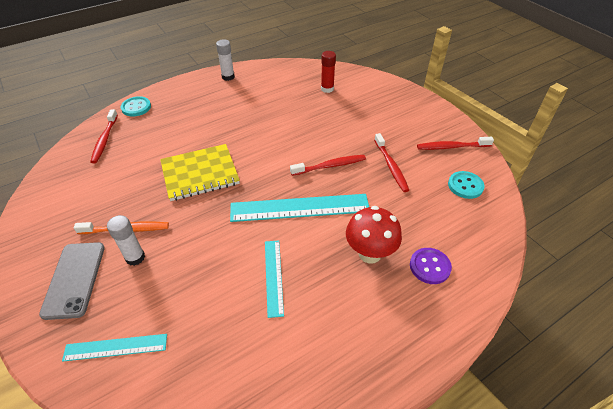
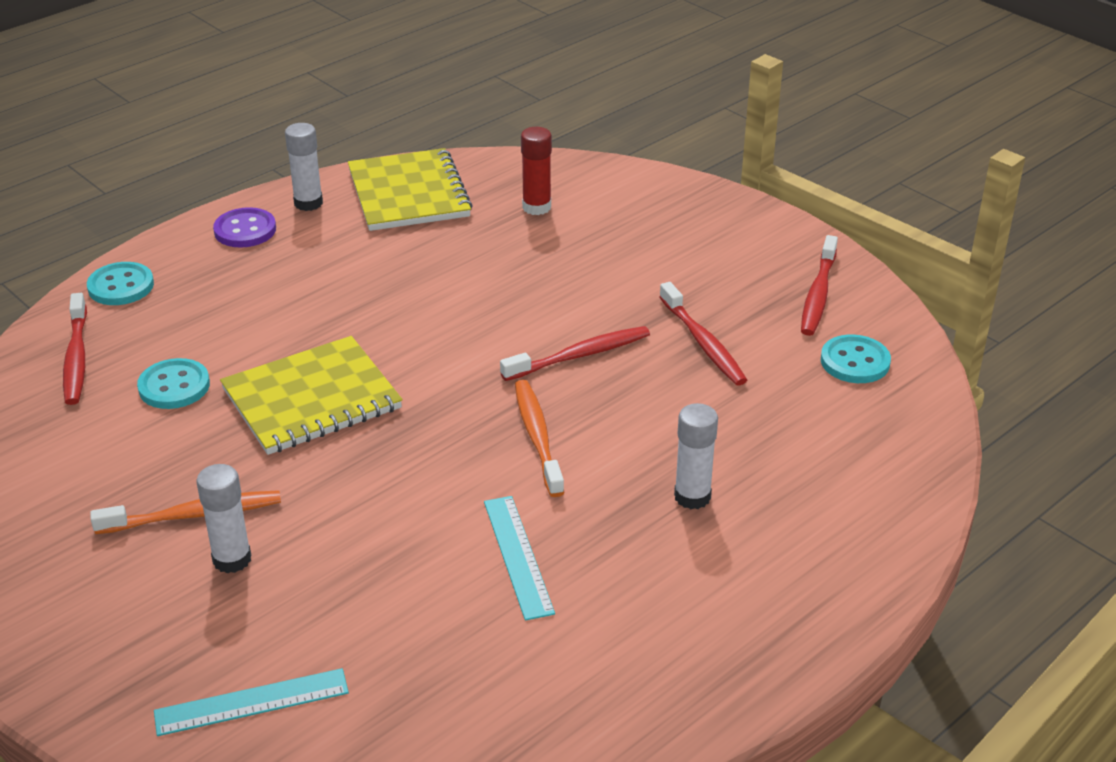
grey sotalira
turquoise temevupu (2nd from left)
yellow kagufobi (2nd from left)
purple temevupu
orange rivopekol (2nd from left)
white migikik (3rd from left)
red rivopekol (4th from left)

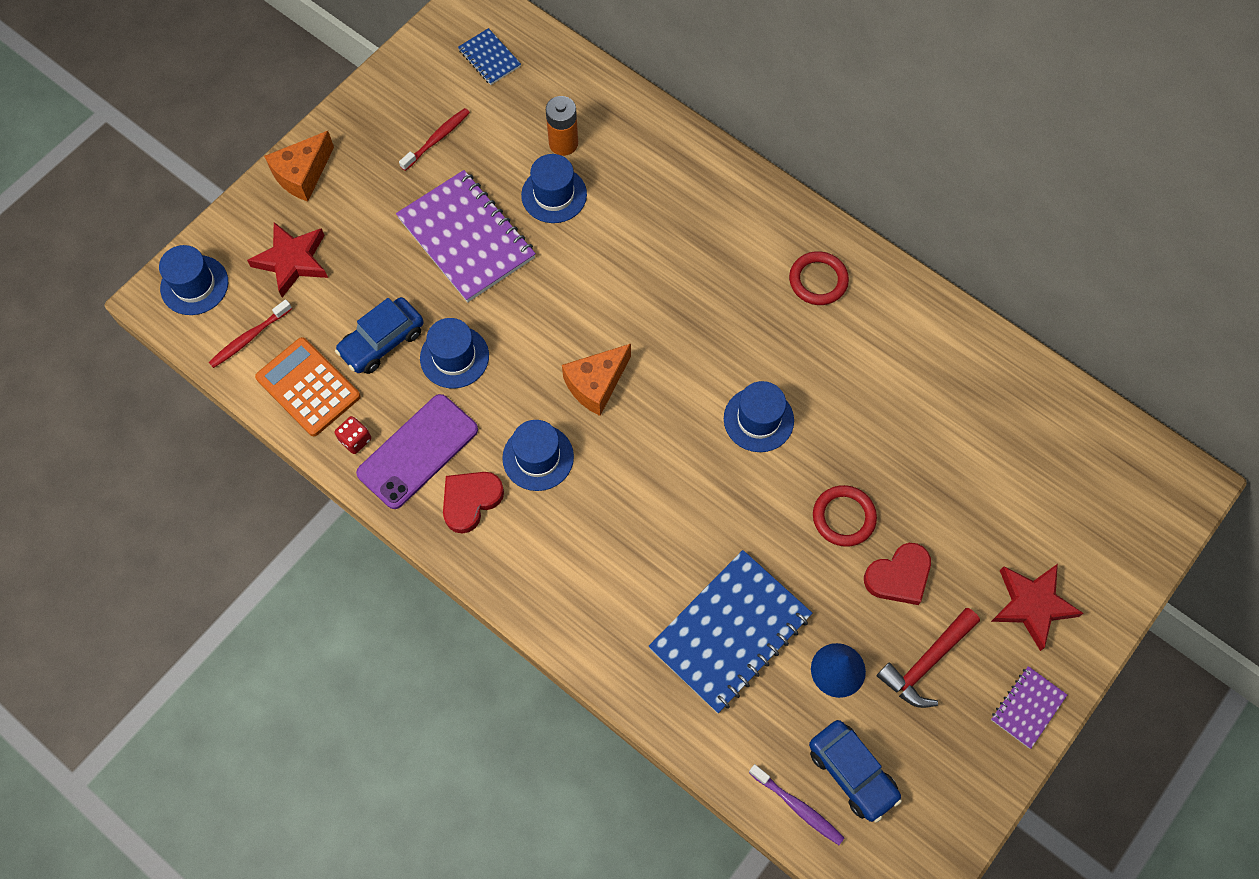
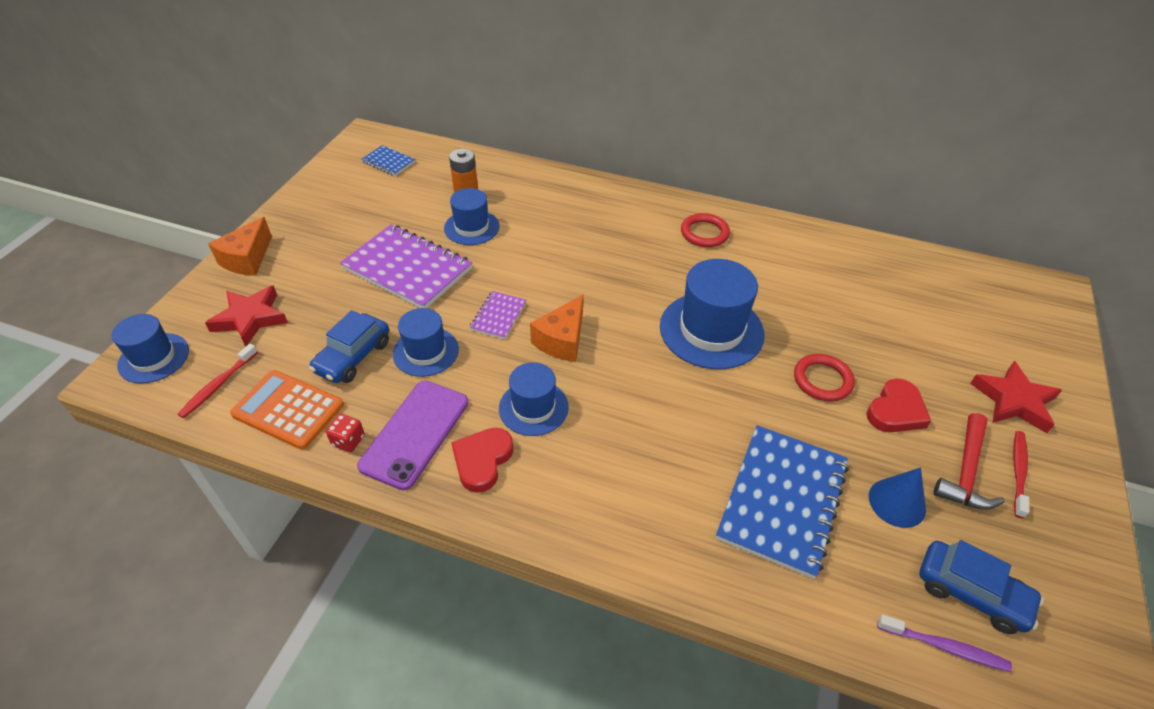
red rivopekol (2nd from left)
purple kagufobi (2nd from left)
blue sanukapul (5th from left)

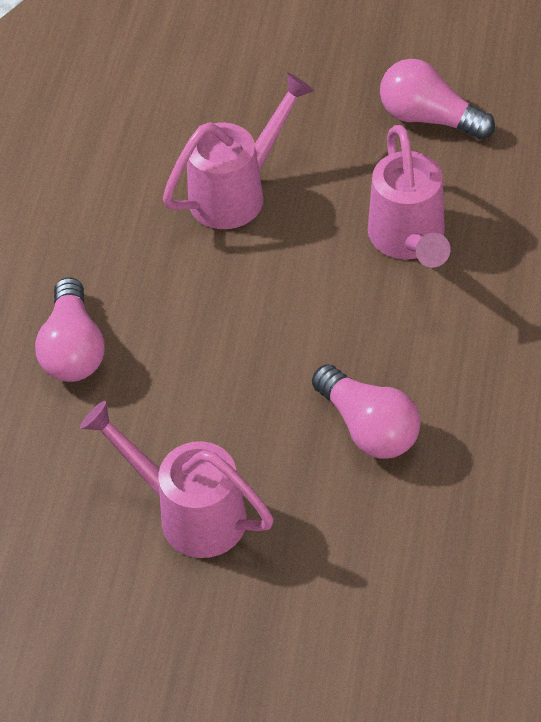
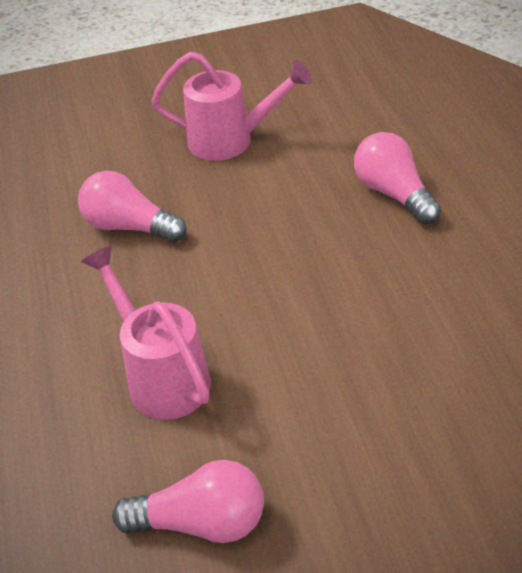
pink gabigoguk (2nd from left in the first image)

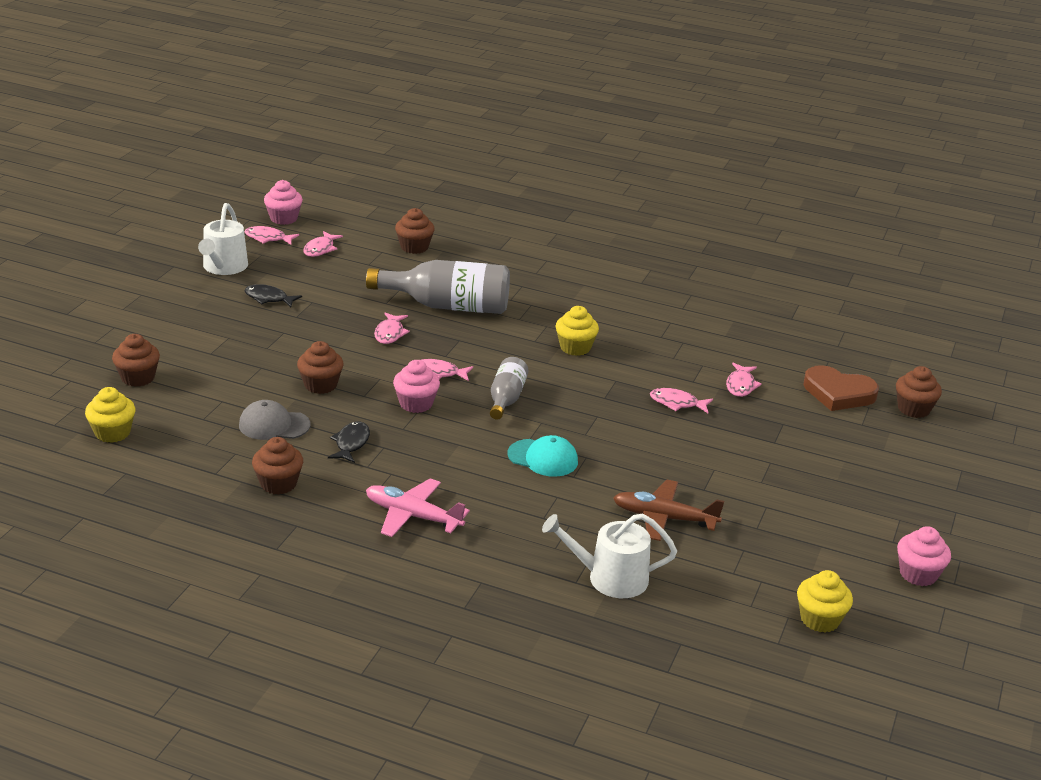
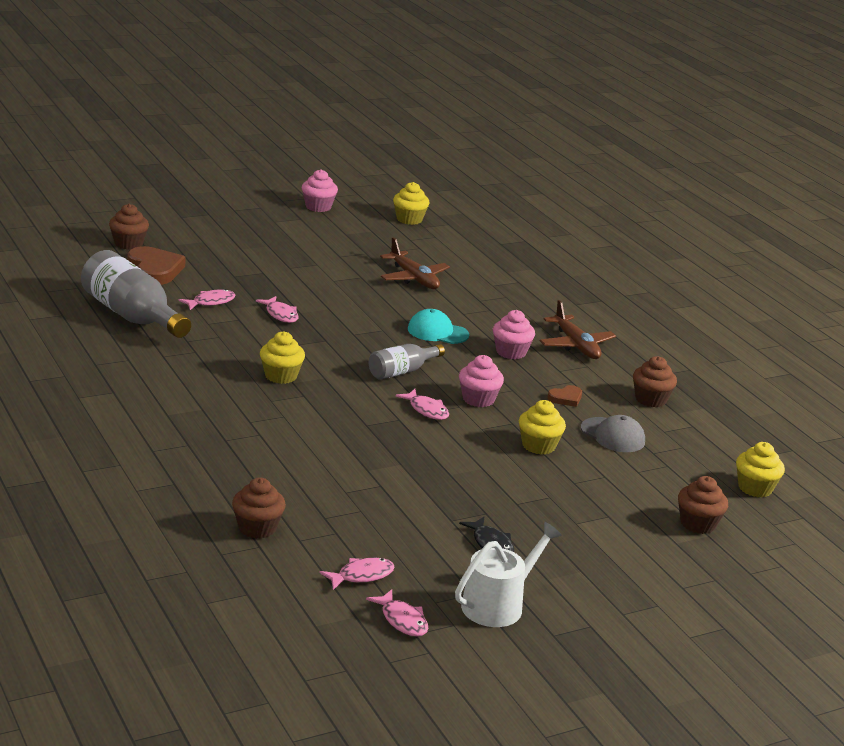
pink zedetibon (3rd from left in the first image)
white gabigoguk (2nd from left in the first image)
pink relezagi (3rd from left)
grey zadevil (1st from left)
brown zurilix (2nd from left)
yellow relezagi (3rd from left)
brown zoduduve (2nd from left)
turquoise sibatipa

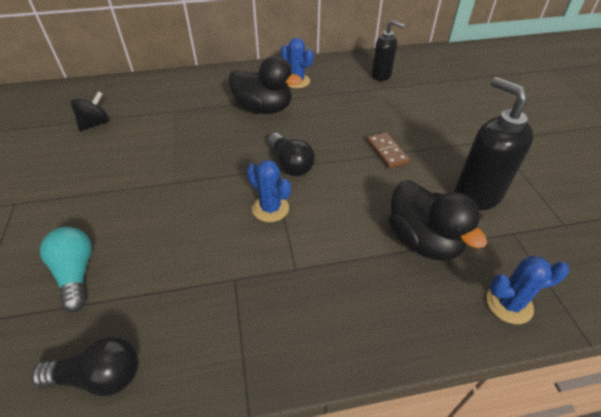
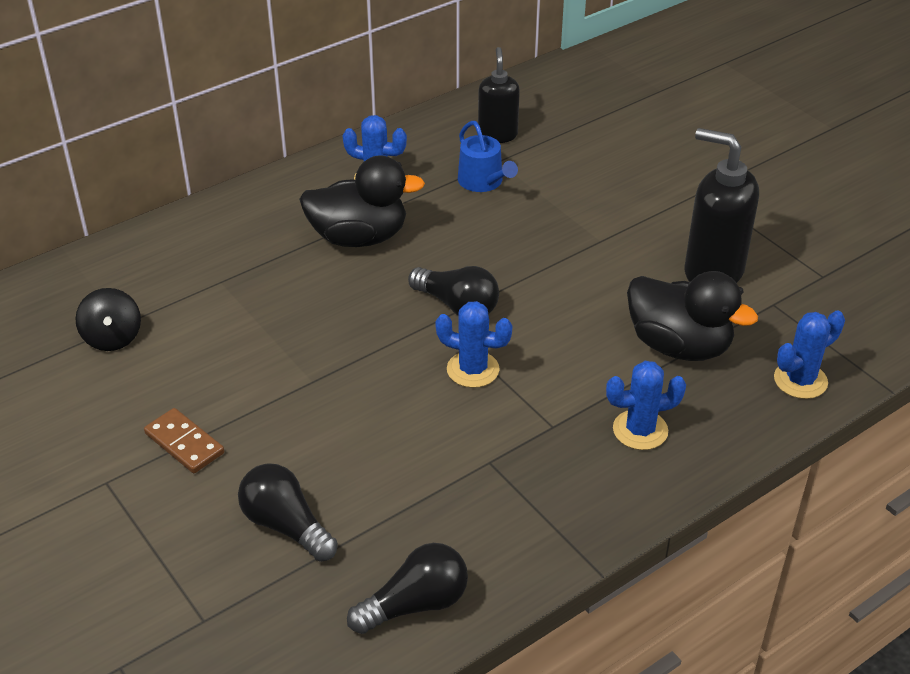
blue gabigoguk
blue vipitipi (3rd from left)
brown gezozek
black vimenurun (1st from left)
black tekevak
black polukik (1st from left)

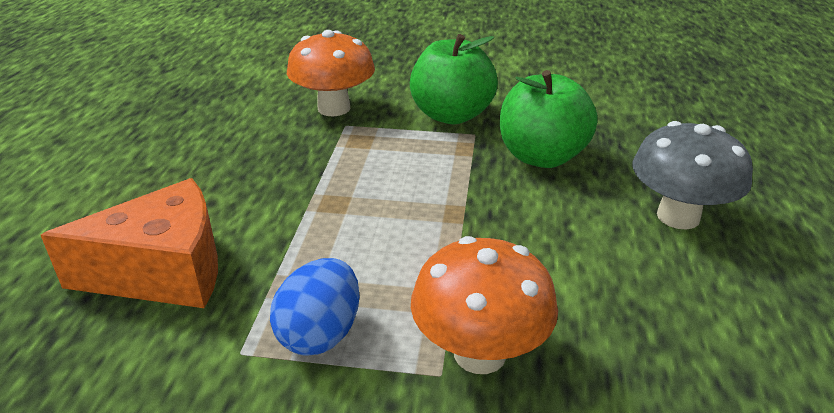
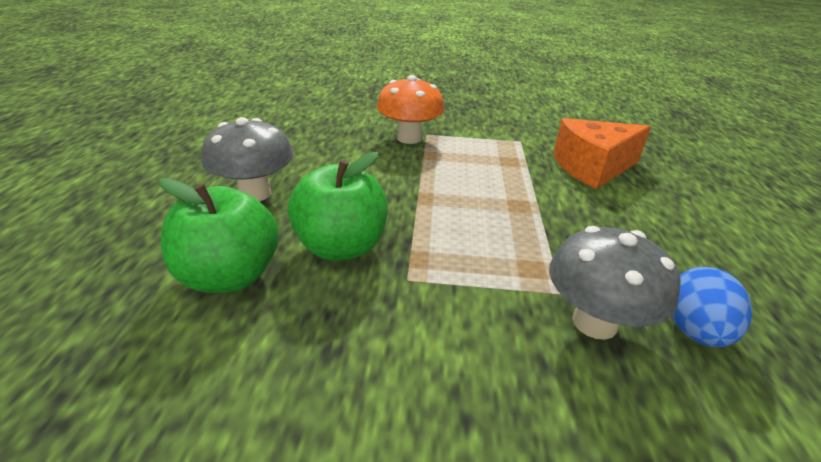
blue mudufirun
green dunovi (1st from left)
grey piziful (2nd from left)

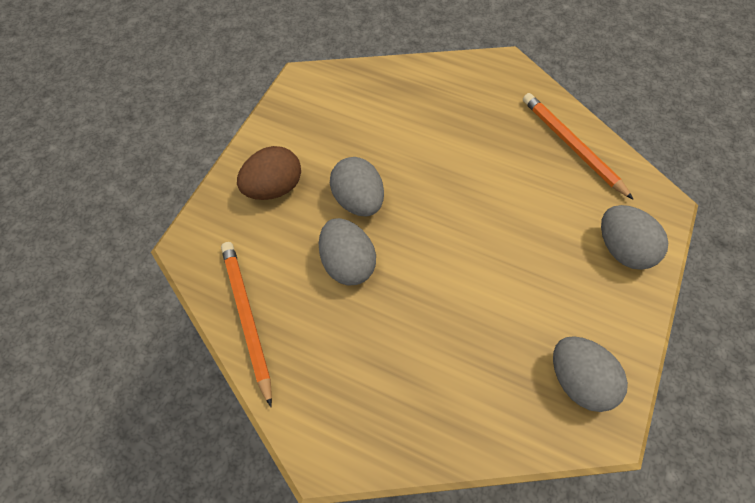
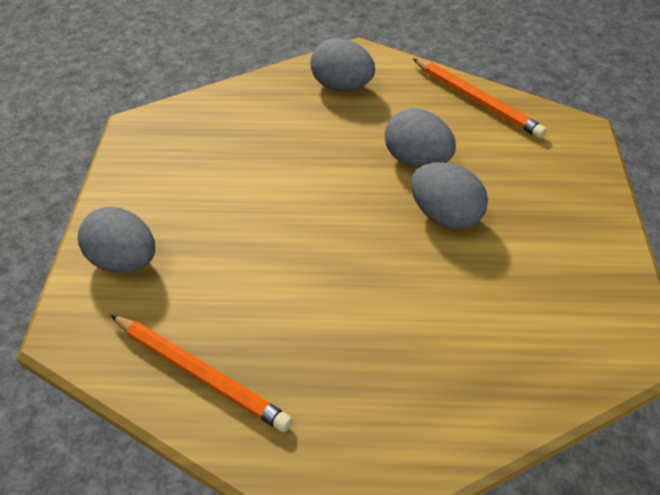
brown mudufirun
grey mudufirun (2nd from left)

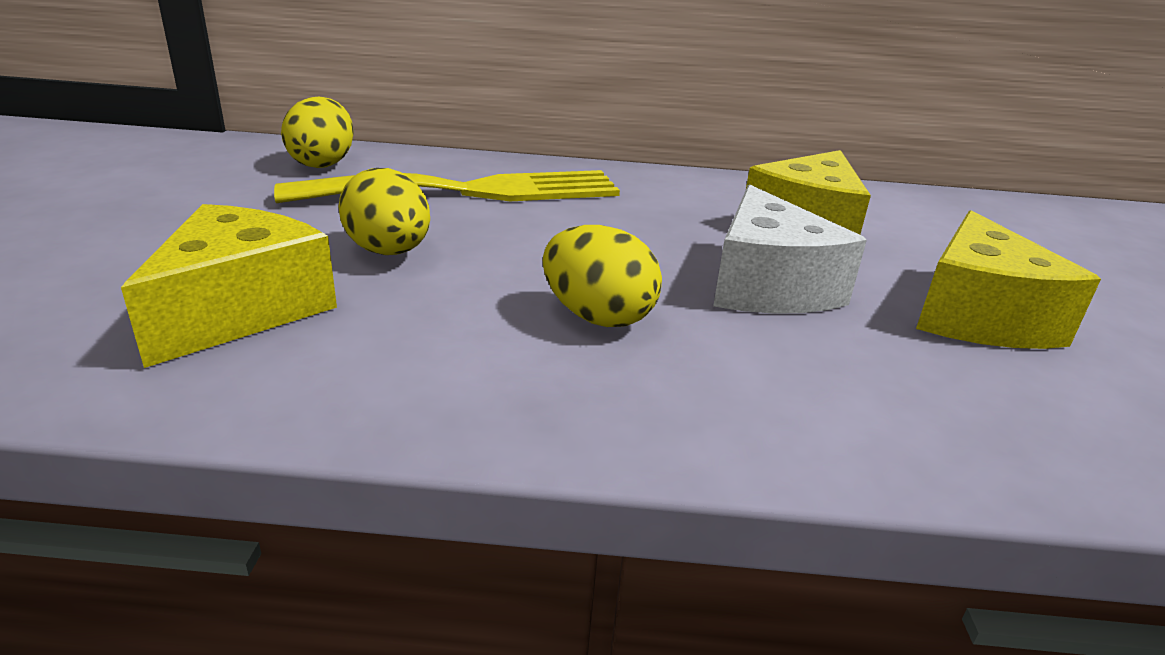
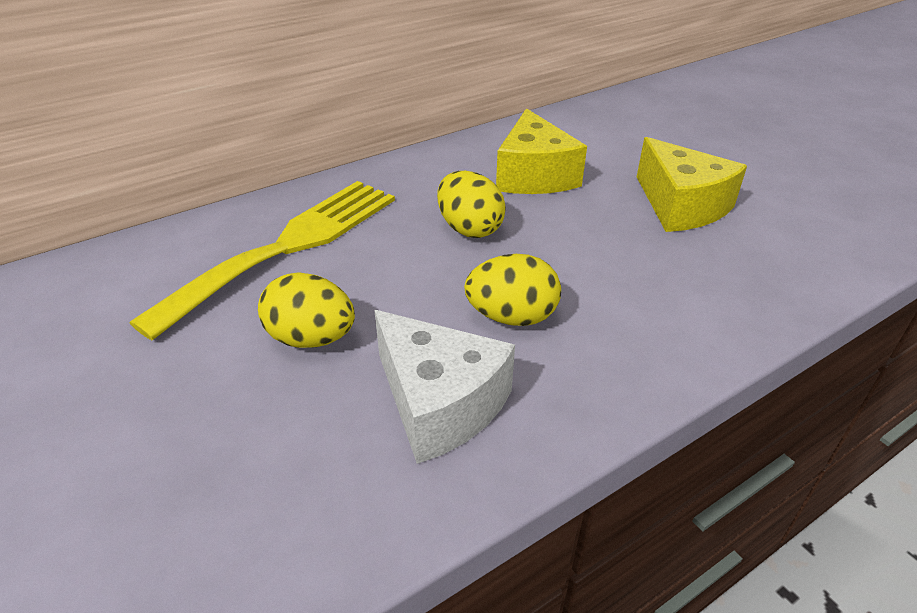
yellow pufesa (1st from left in the first image)
yellow mudufirun (2nd from left)
white pufesa

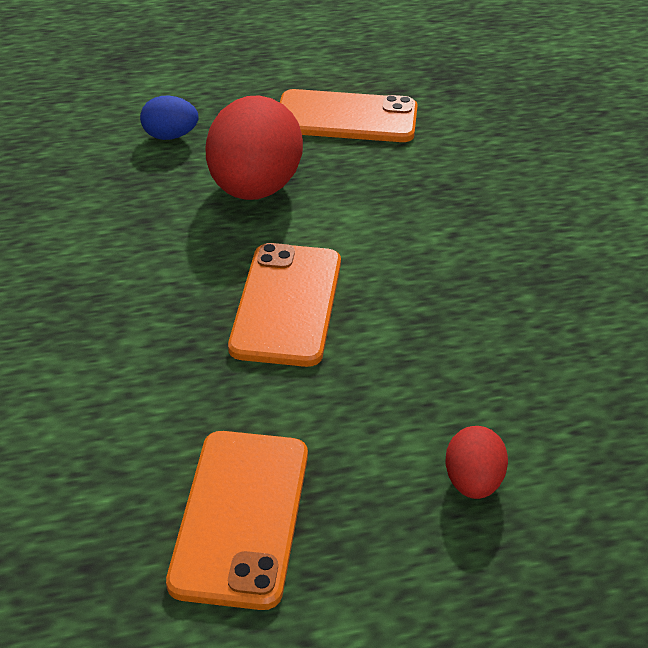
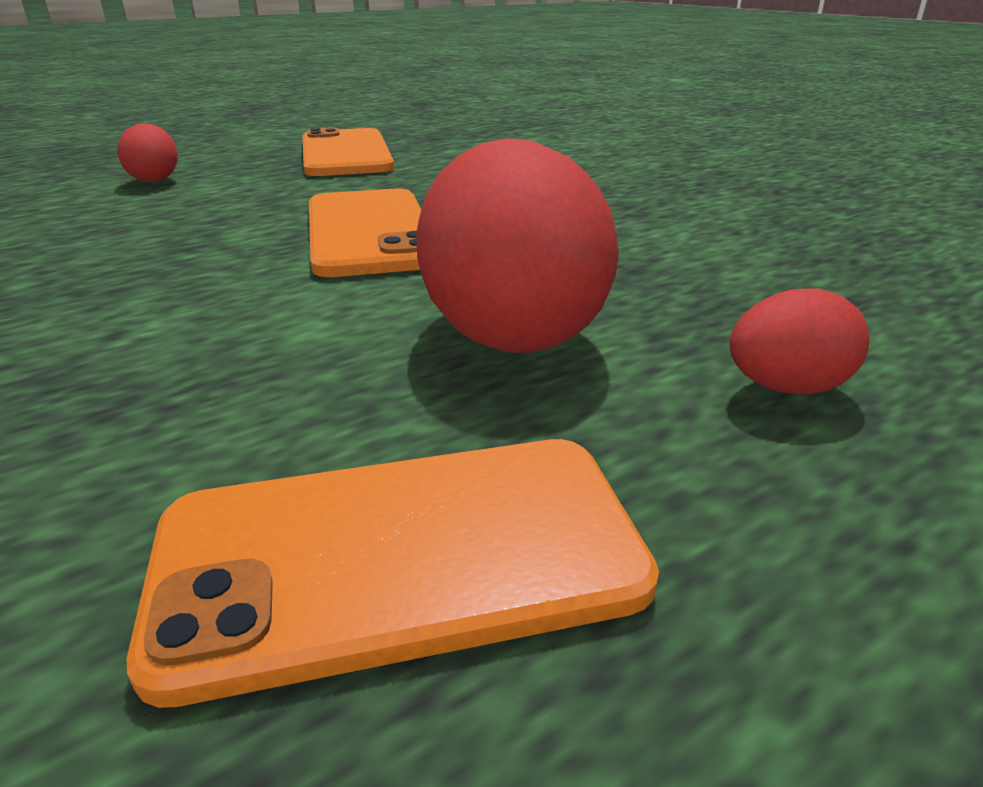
red mudufirun (3rd from left)

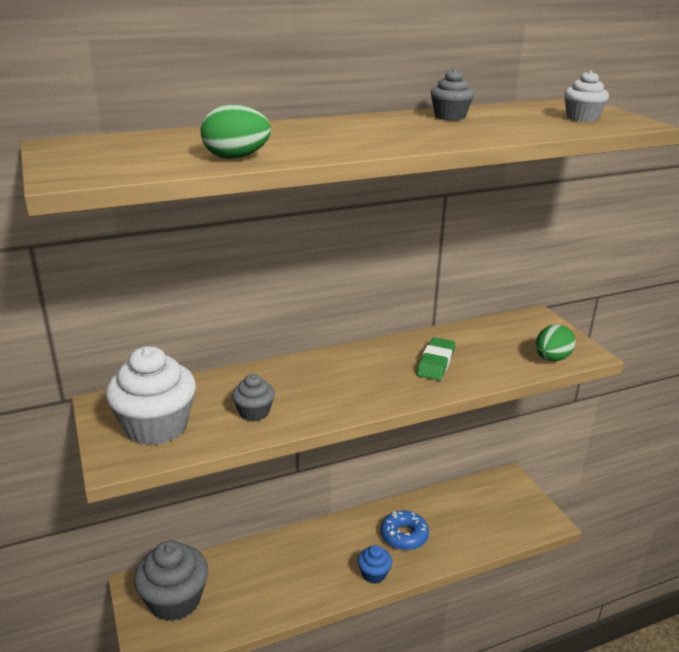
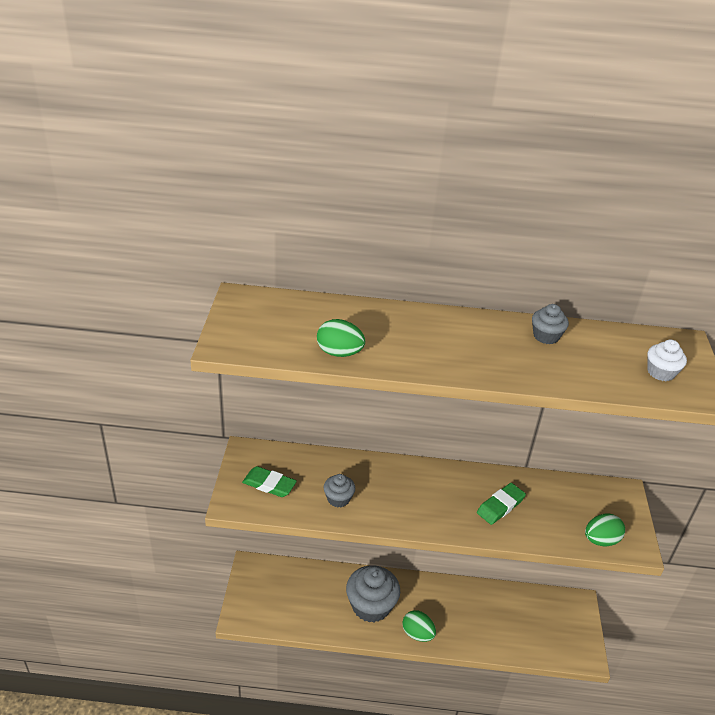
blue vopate
grey relezagi (2nd from left)
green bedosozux (1st from left)
green mudufirun (2nd from left)

